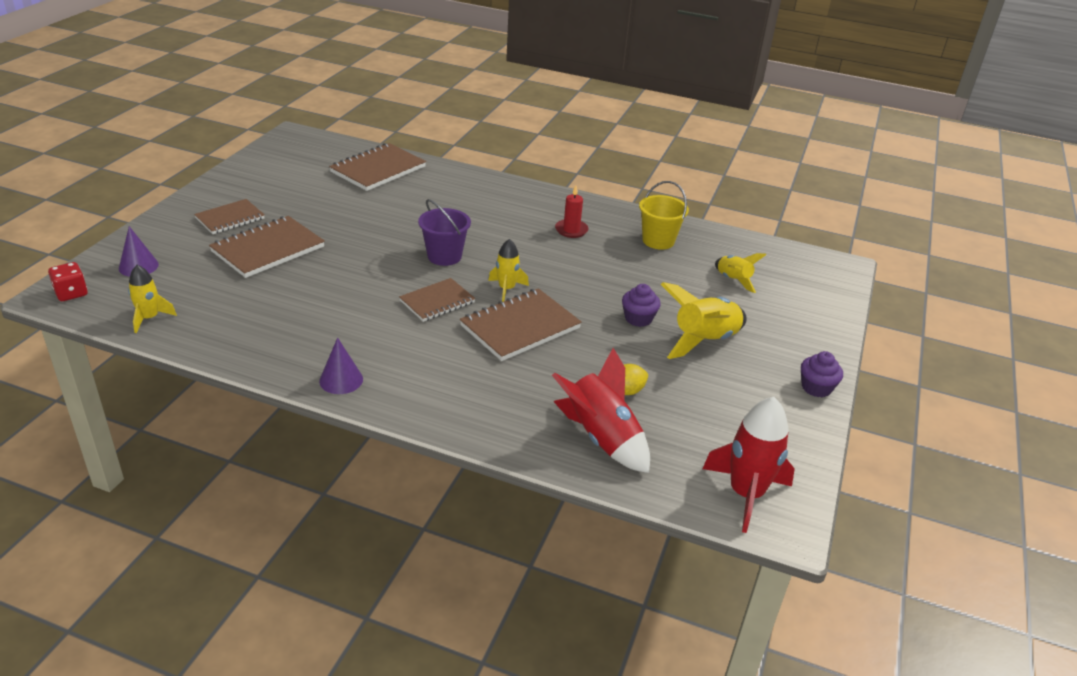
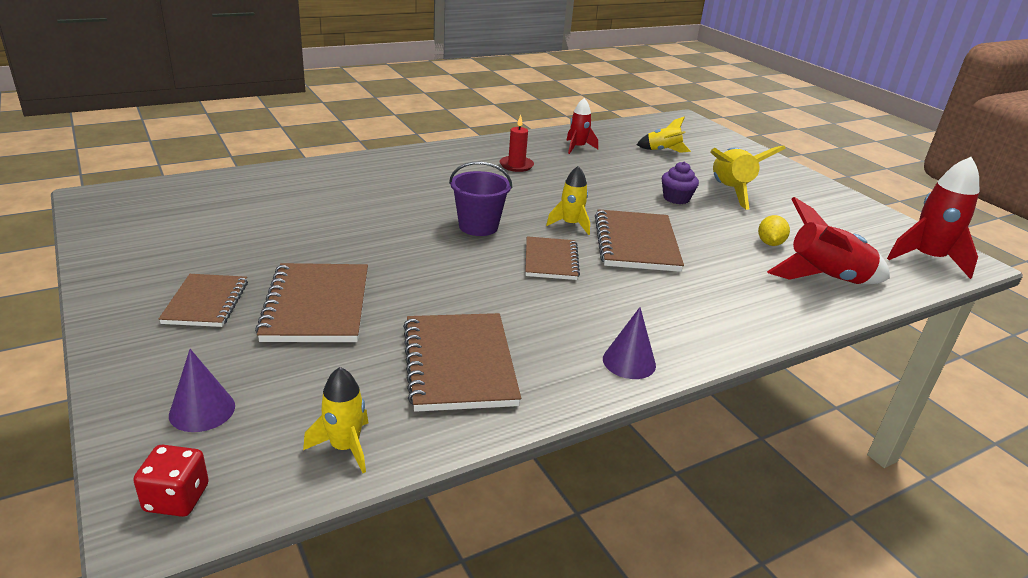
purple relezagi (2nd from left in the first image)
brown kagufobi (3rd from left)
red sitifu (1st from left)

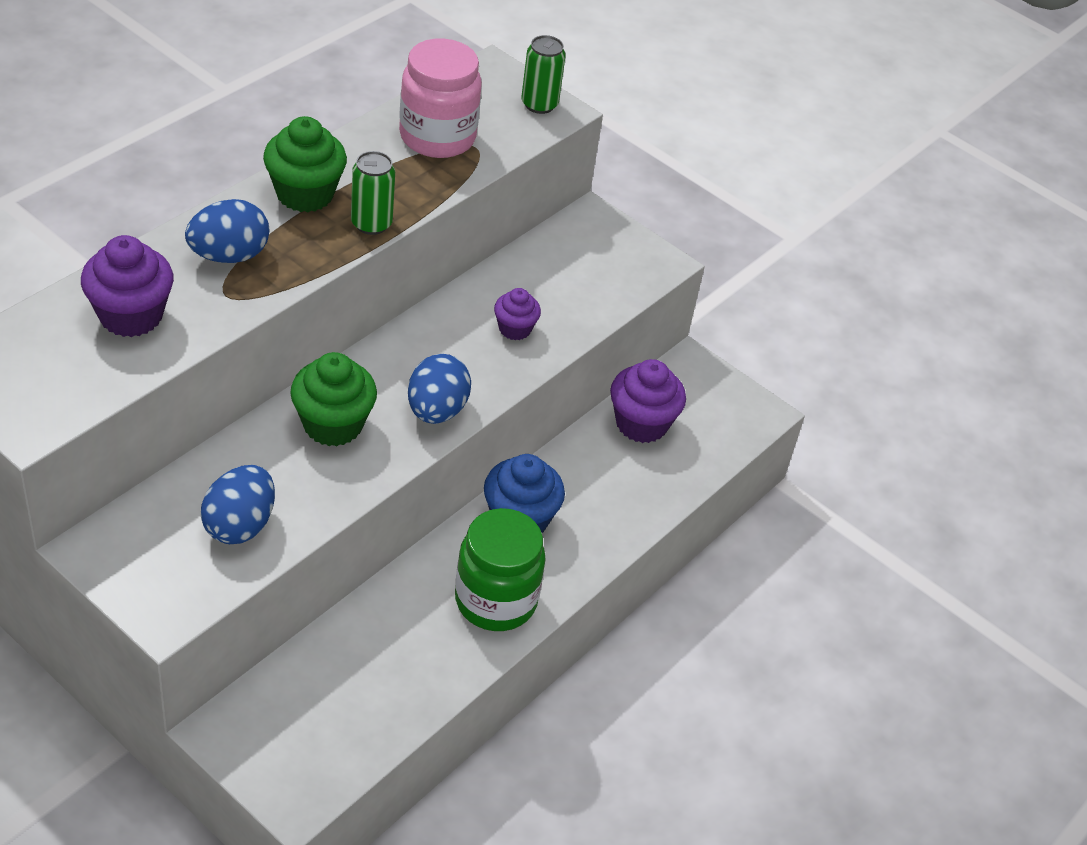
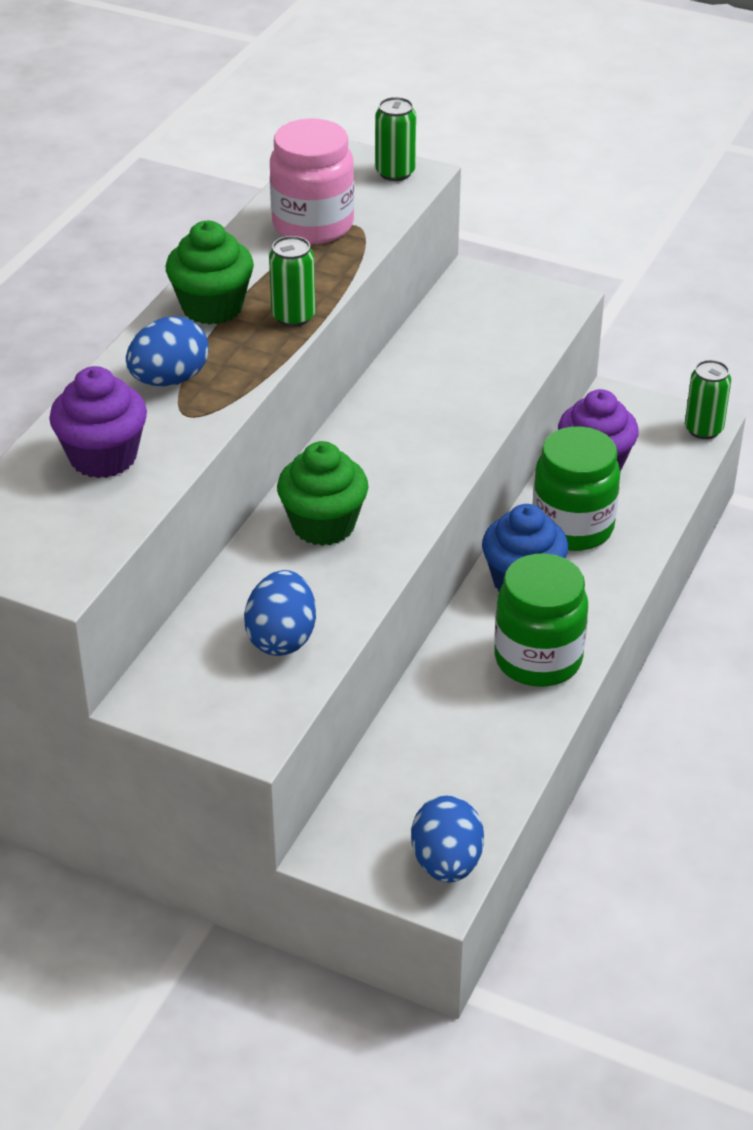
purple relezagi (2nd from left in the first image)
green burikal (2nd from left)
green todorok (3rd from left)
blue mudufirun (3rd from left)

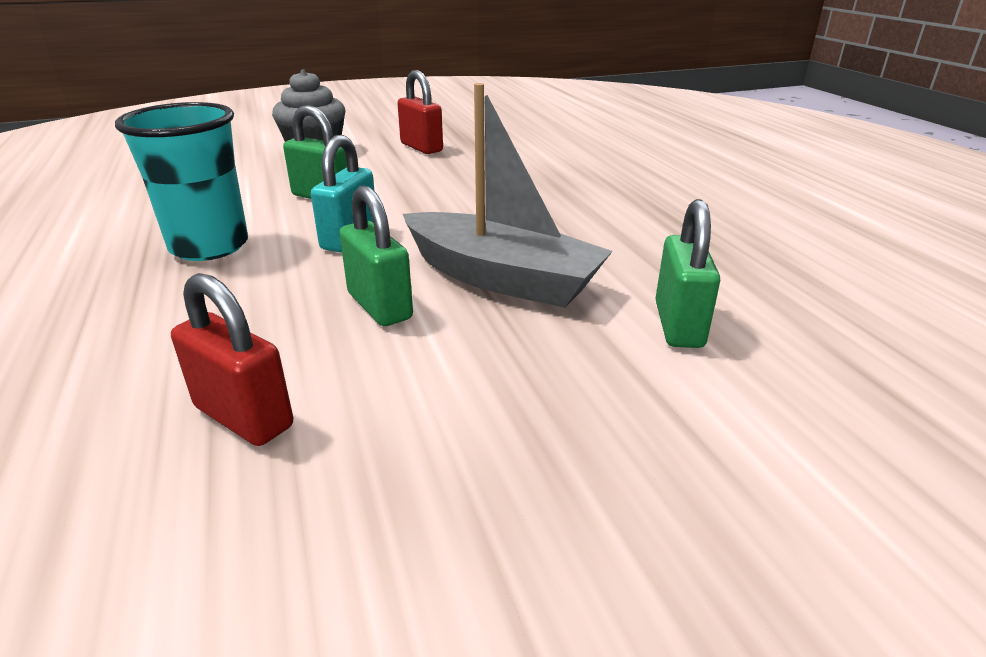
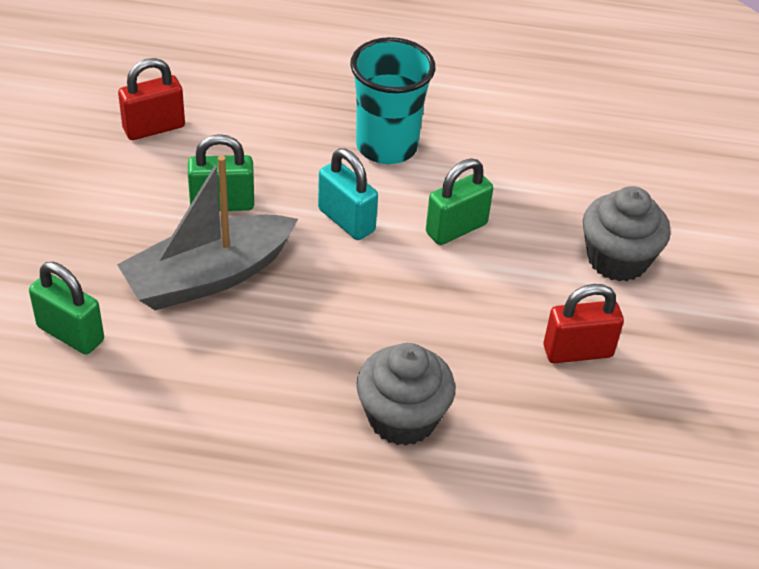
grey relezagi (1st from left)

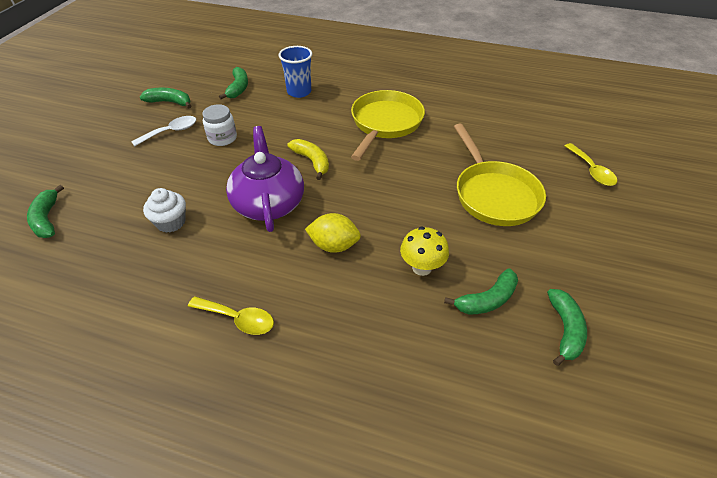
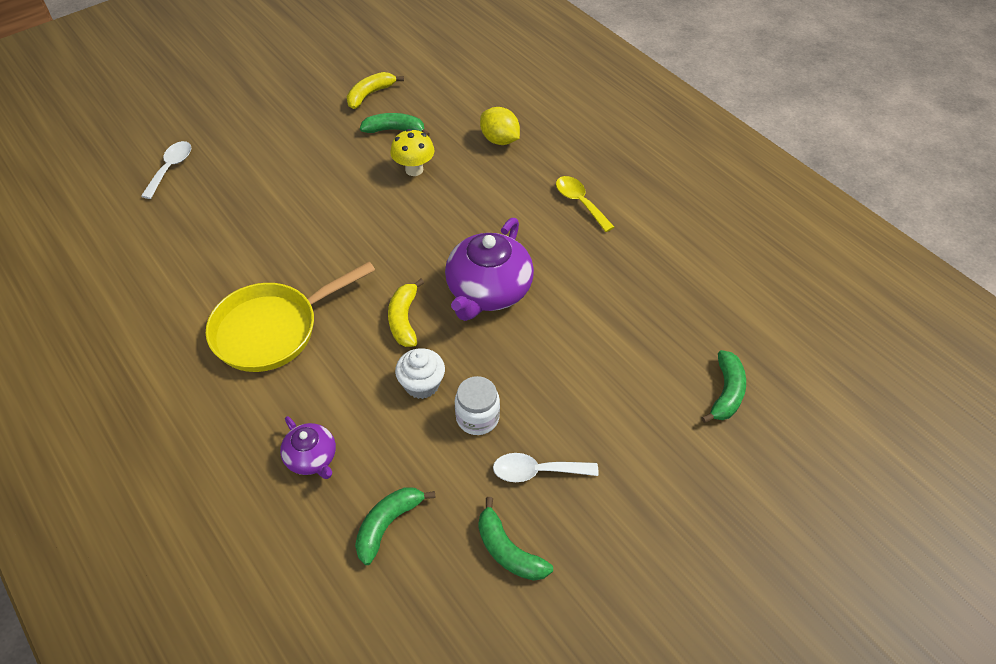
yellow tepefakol (2nd from left in the first image)
white relezagi
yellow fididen
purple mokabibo (1st from left)
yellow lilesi (1st from left)
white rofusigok (1st from left)

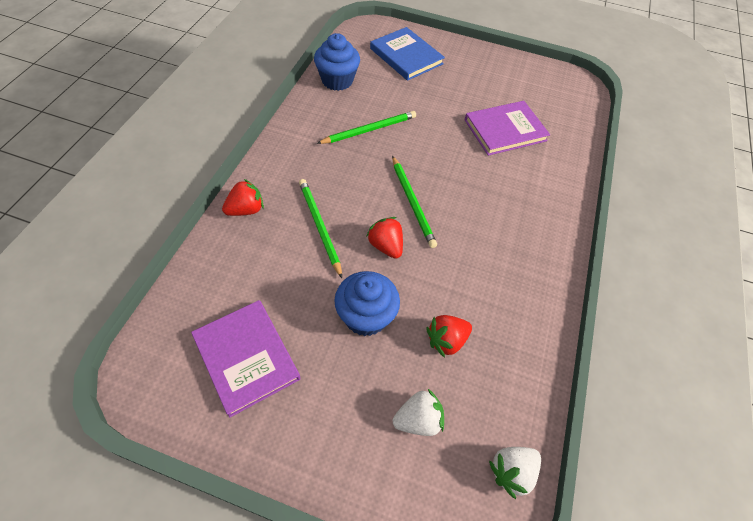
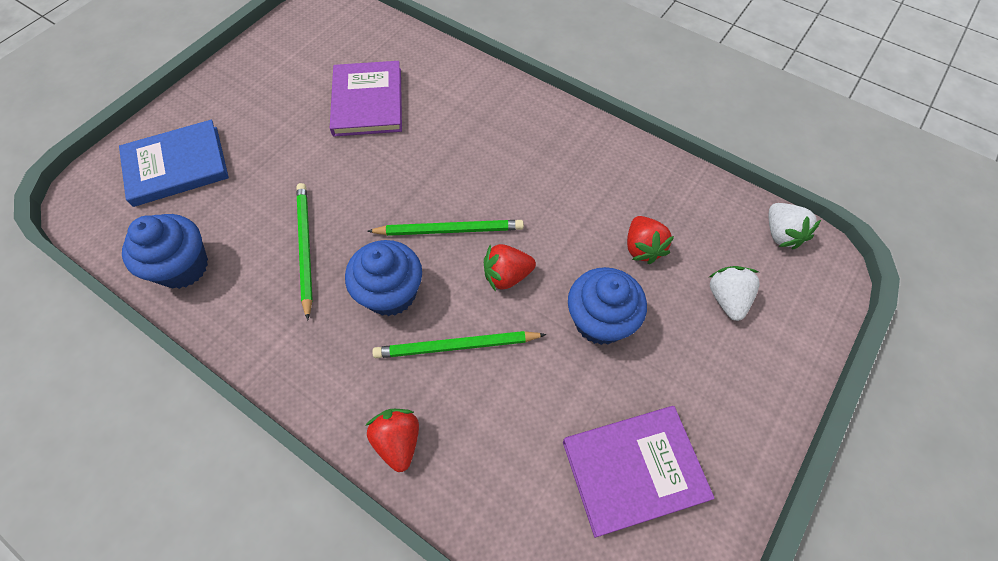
blue relezagi (2nd from left)

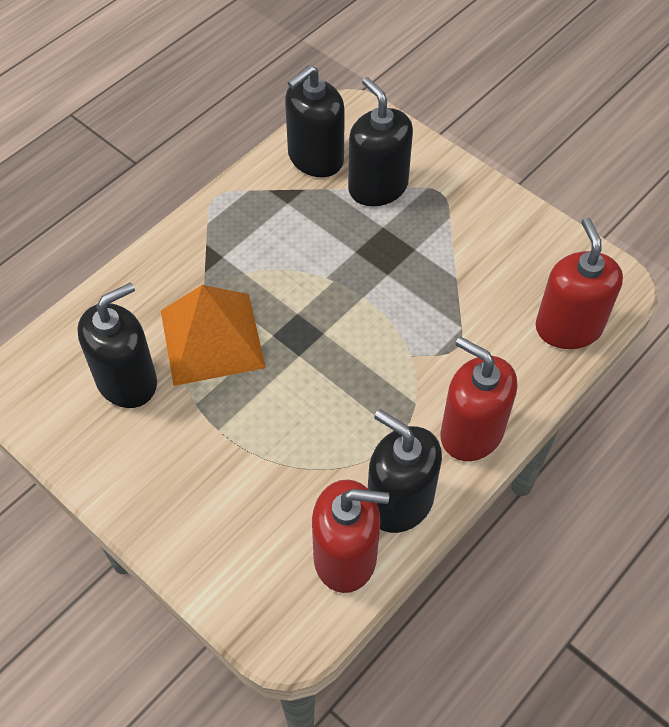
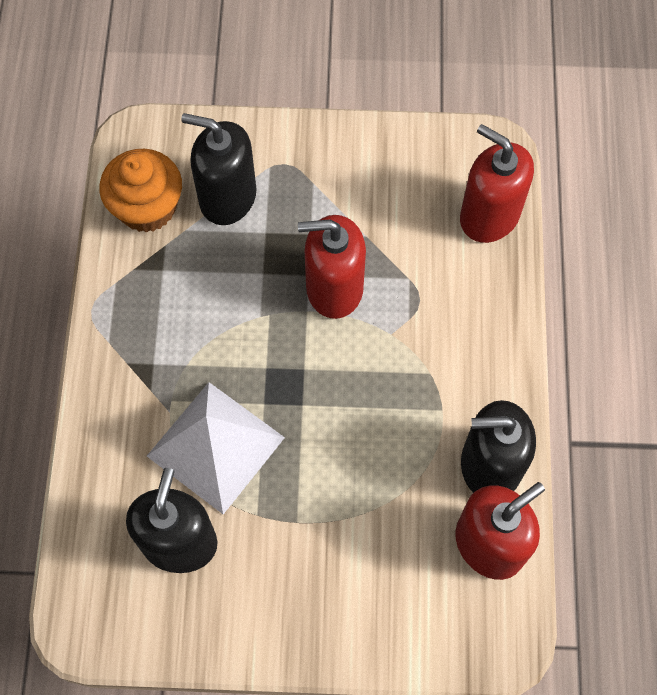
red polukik (1st from left)
orange relezagi
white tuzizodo

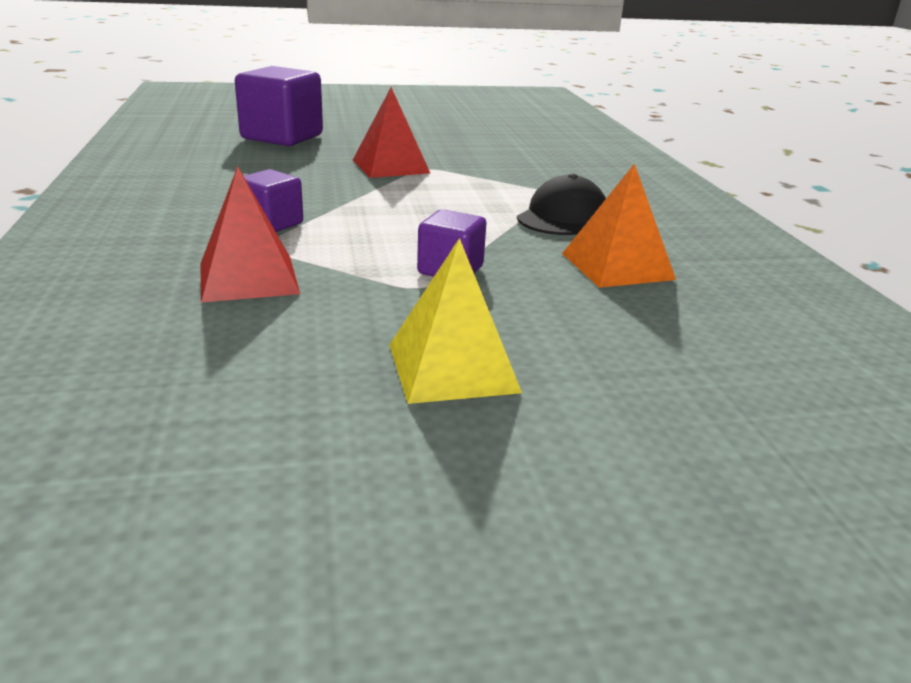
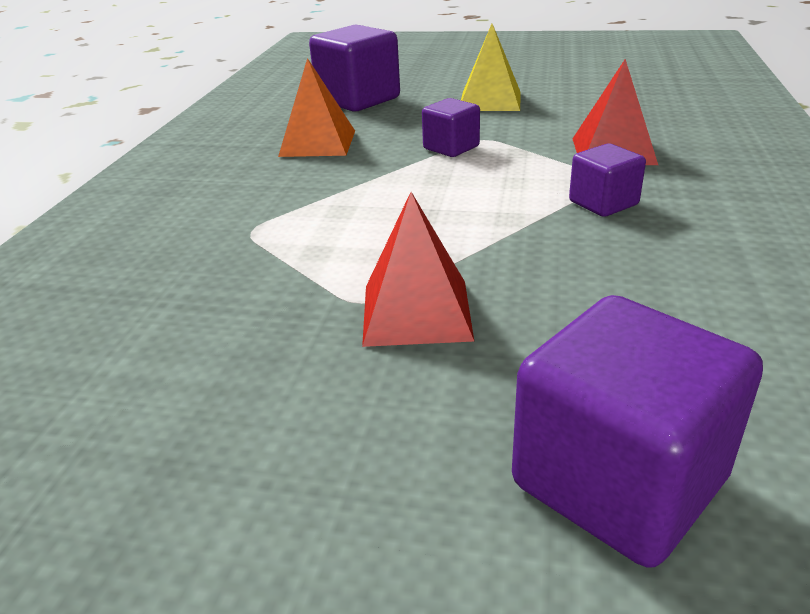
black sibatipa
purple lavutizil (1st from left)

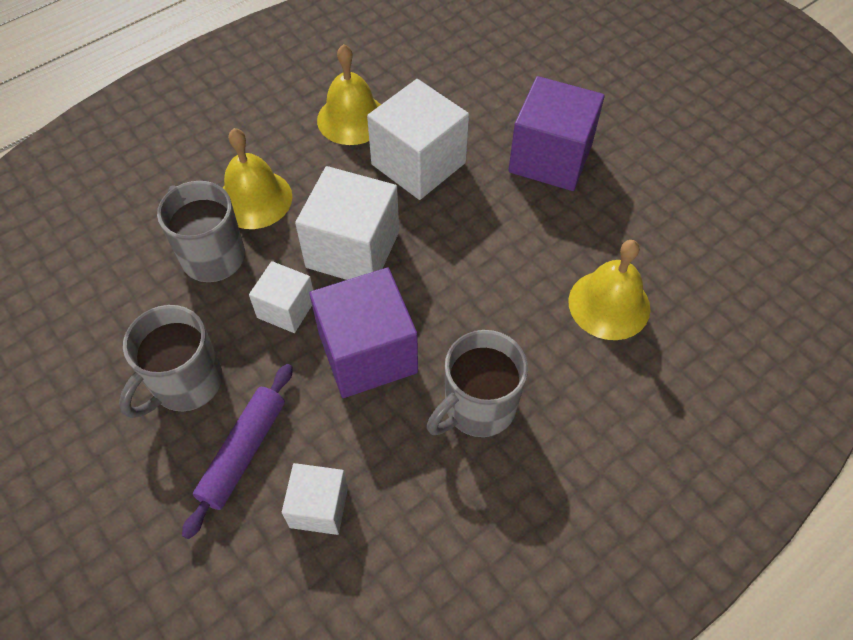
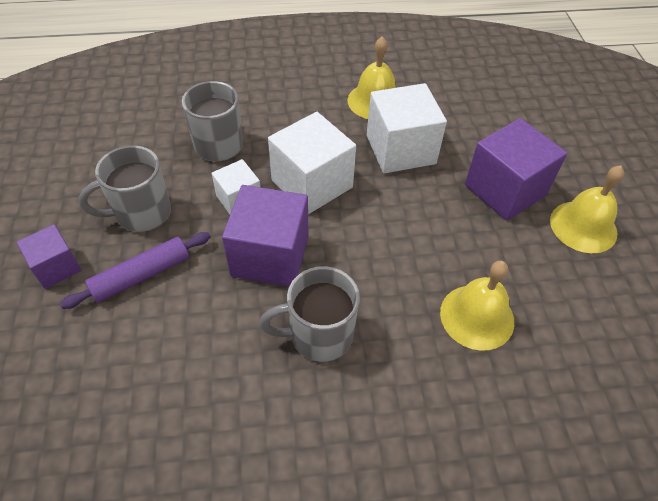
white lavutizil (2nd from left in the first image)
purple lavutizil (1st from left)
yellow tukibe (3rd from left)

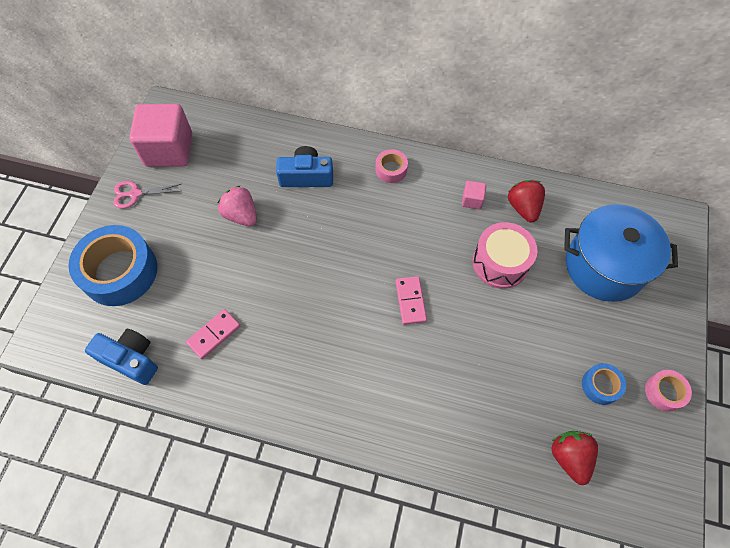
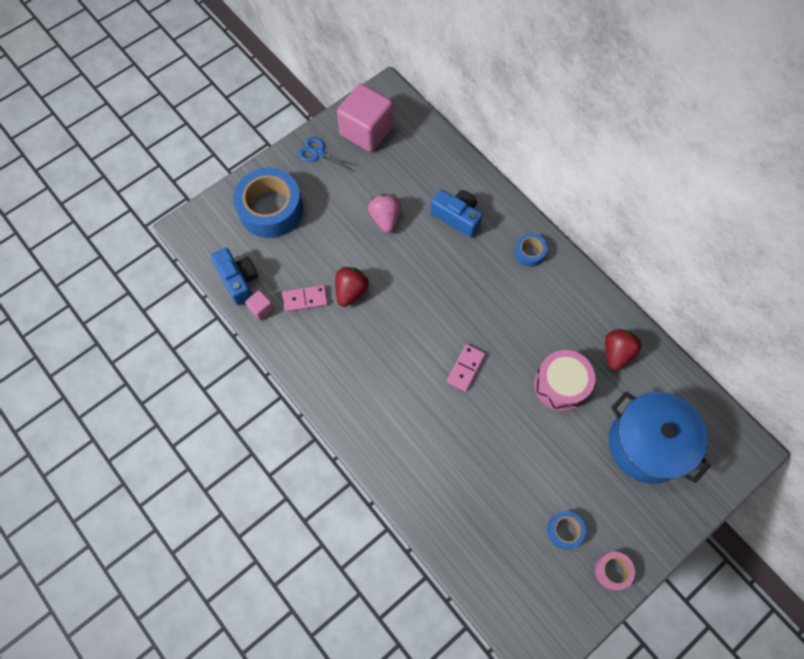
pink lavutizil (1st from left)
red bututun (1st from left)
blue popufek
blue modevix (2nd from left)

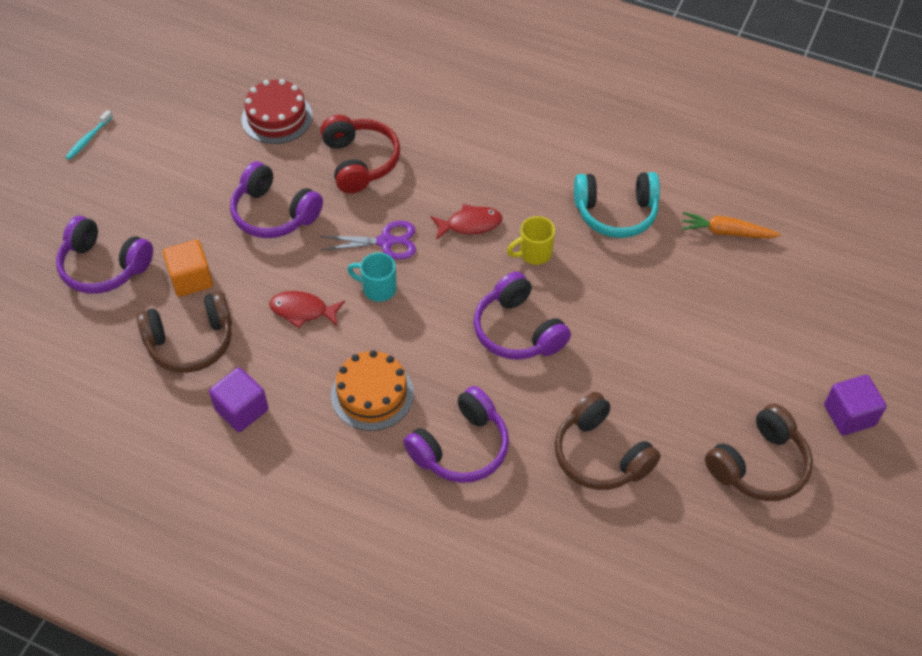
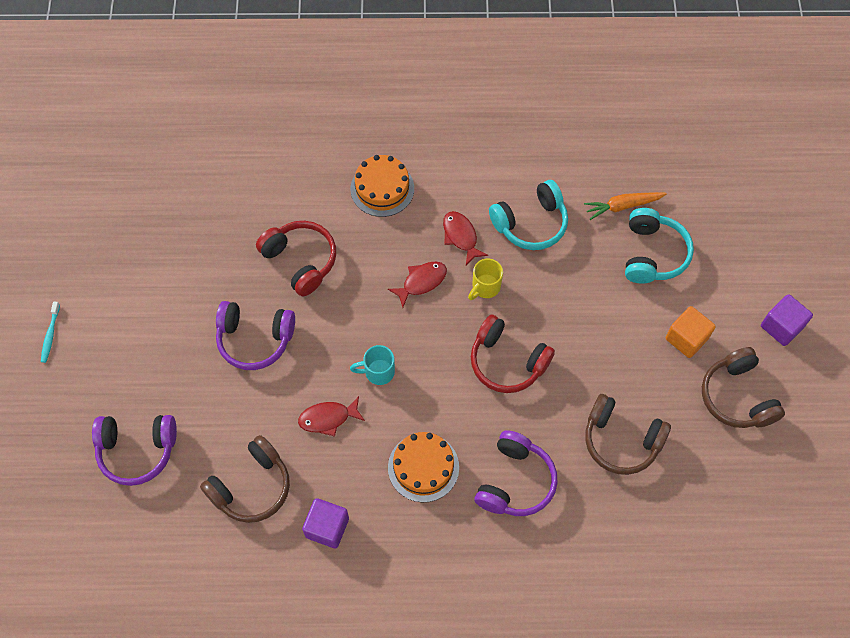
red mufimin
purple popufek
orange mufimin (1st from left)
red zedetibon (3rd from left)
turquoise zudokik (2nd from left)
orange lavutizil
red zudokik (2nd from left)
brown zudokik (3rd from left)

